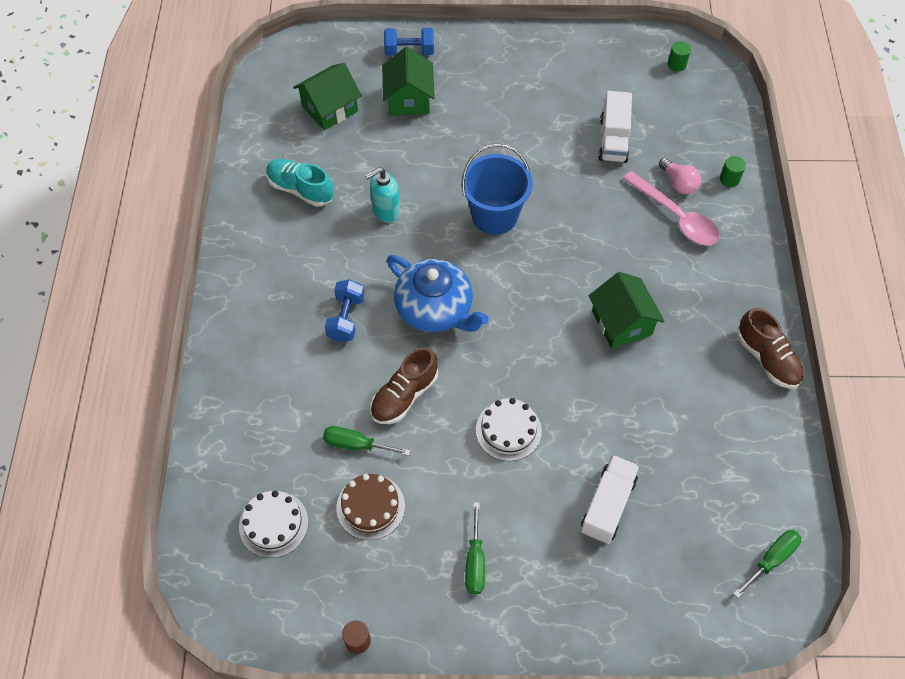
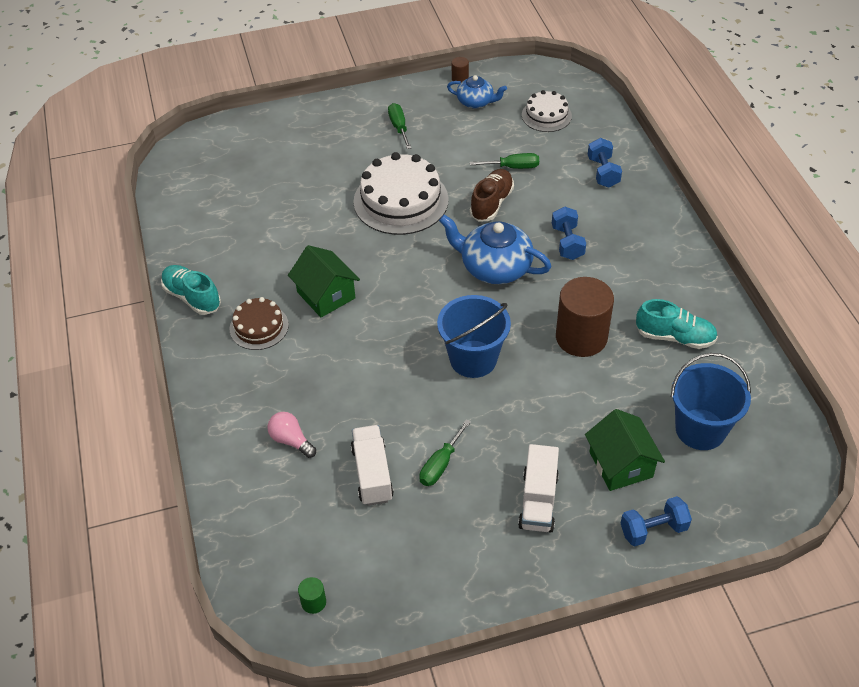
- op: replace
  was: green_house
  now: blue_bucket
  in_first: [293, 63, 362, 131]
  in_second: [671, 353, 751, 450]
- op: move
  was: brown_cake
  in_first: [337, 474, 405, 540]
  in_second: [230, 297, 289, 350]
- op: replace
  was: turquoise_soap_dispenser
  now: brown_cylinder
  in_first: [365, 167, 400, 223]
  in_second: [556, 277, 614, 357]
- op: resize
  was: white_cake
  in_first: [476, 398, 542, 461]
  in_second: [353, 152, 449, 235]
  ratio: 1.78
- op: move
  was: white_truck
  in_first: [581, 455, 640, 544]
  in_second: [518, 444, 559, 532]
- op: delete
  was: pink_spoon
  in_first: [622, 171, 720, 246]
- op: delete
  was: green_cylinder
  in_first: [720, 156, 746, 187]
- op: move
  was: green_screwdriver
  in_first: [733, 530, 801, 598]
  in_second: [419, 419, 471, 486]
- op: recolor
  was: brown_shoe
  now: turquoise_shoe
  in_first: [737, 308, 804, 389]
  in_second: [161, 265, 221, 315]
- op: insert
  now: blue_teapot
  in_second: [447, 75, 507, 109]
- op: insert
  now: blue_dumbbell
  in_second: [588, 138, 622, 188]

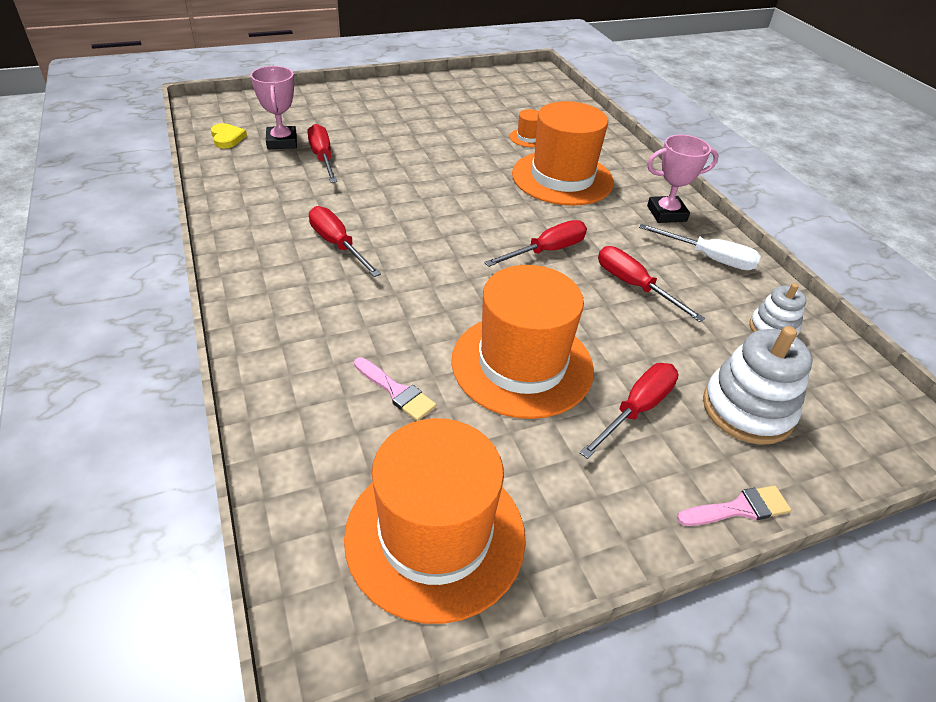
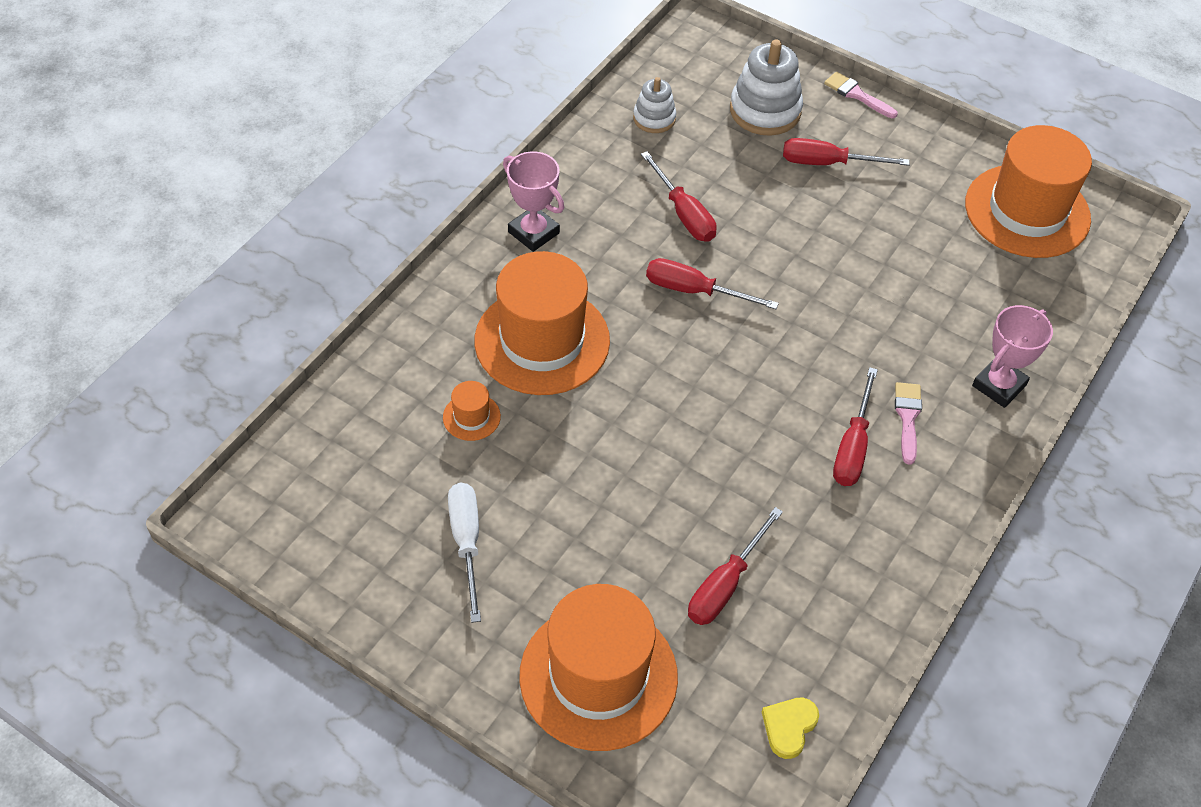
- op: move
  was: pink_trophy
  in_first: [251, 66, 297, 149]
  in_second: [972, 305, 1053, 408]
- op: move
  was: pink_brush
  in_first: [354, 357, 436, 421]
  in_second: [895, 382, 922, 465]
- op: move
  was: orange_hat
  in_first: [451, 265, 594, 419]
  in_second: [519, 584, 678, 751]
- op: rotate
  was: red_screwdriver
  in_first: [598, 246, 705, 322]
  in_second: [641, 151, 717, 242]
  clockwise: -45
- op: move
  was: white_screwdriver
  in_first: [639, 224, 761, 270]
  in_second: [448, 483, 481, 623]

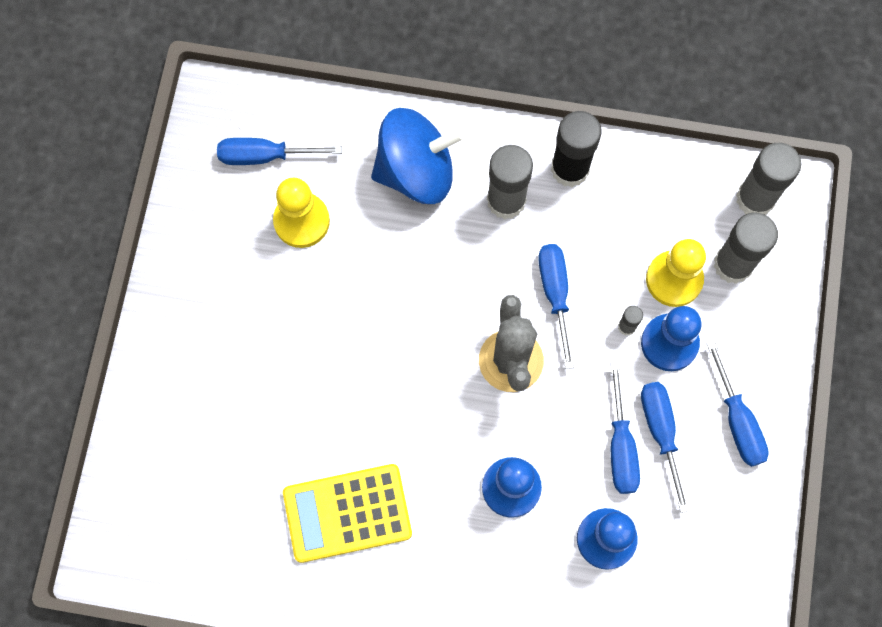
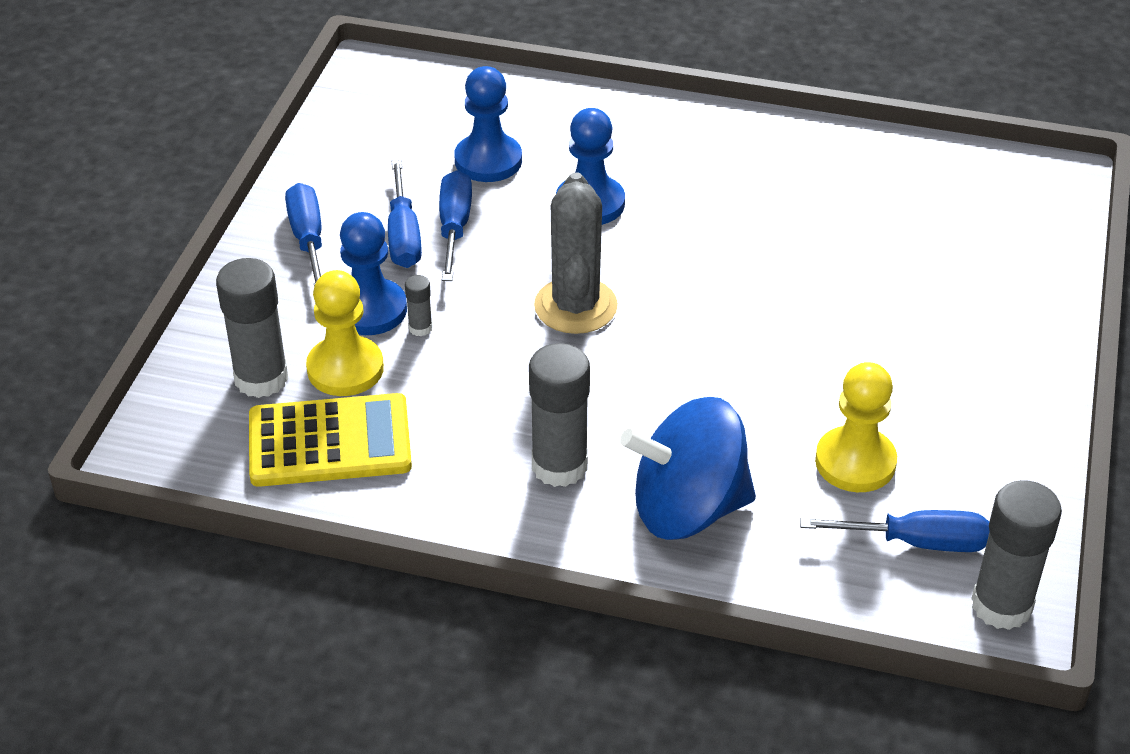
- op: move
  was: yellow_calculator
  in_first: [283, 464, 412, 563]
  in_second: [249, 393, 412, 487]
- op: delete
  was: blue_screwdriver
  in_first: [538, 244, 574, 369]
- op: delete
  was: black_glue_stick
  in_first: [551, 111, 601, 187]
- op: move
  was: grey_glue_stick
  in_first: [736, 143, 801, 215]
  in_second: [971, 480, 1062, 630]

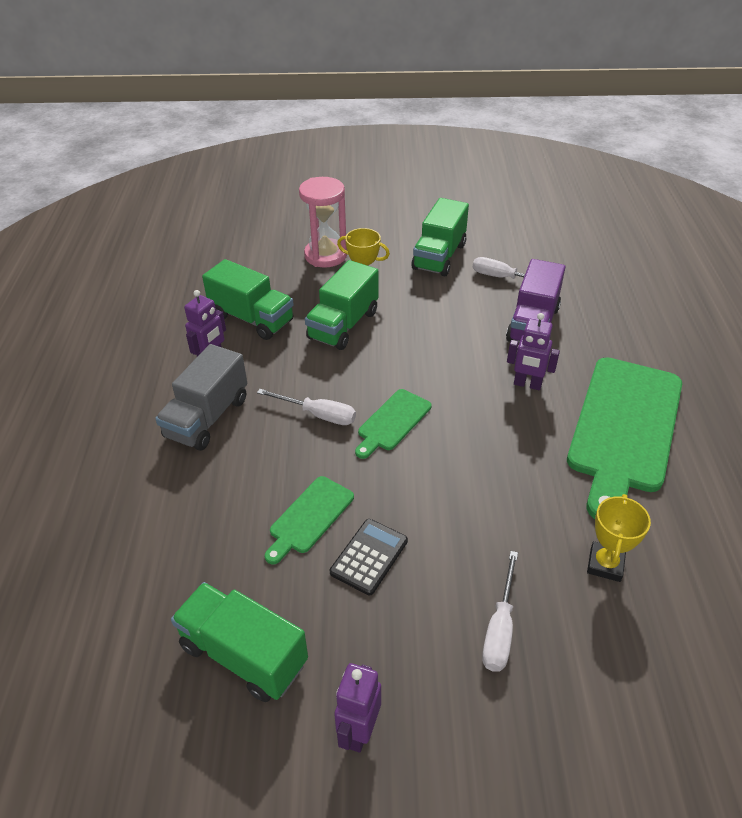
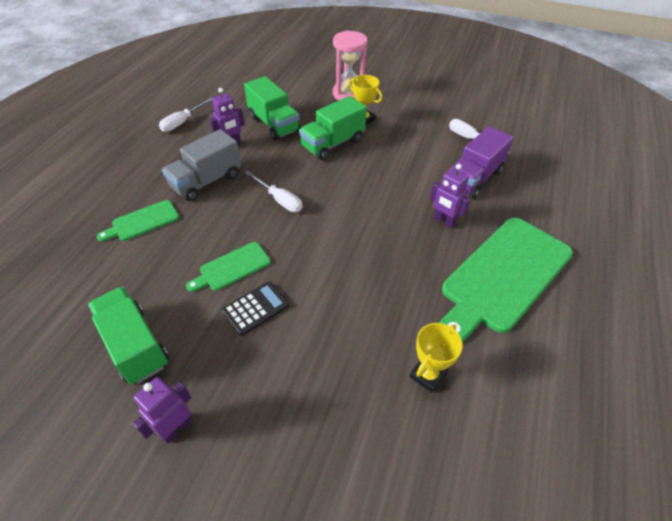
- op: move
  was: green_cutting_board
  in_first: [355, 389, 431, 459]
  in_second: [97, 200, 179, 241]
- op: delete
  was: green_truck
  in_first: [412, 198, 469, 276]
- op: move
  was: white_screwdriver
  in_first: [482, 551, 518, 672]
  in_second: [159, 98, 212, 132]

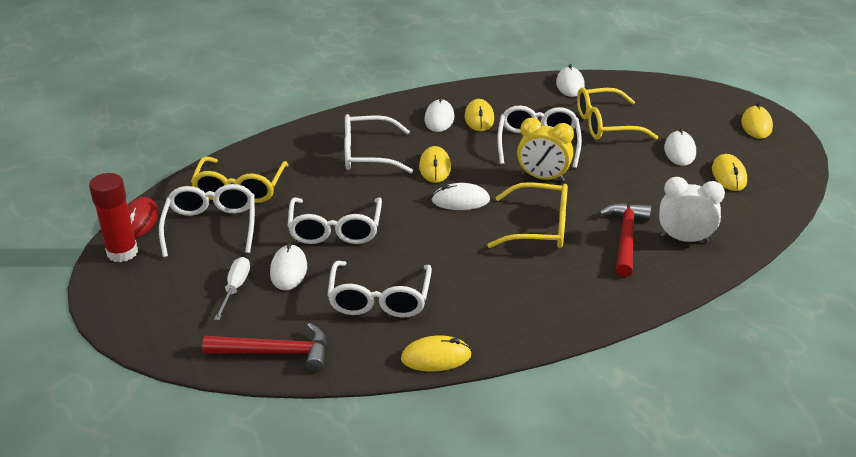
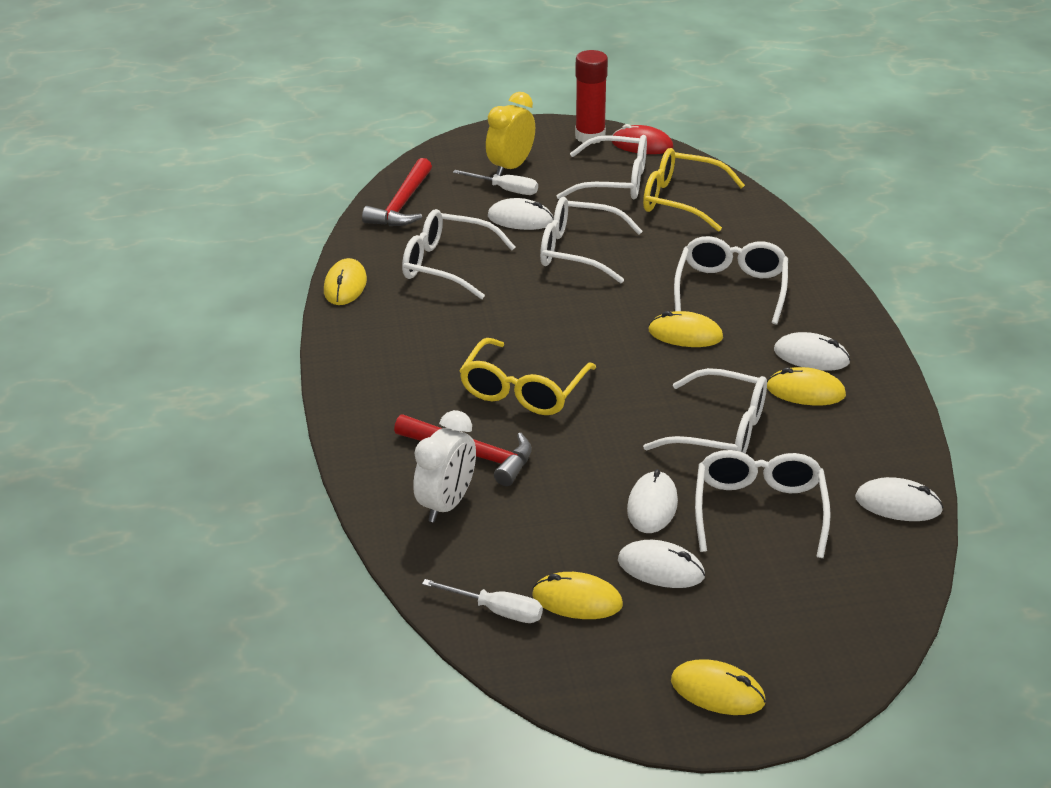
- op: move
  was: white_mouse
  in_first: [431, 183, 490, 210]
  in_second: [627, 469, 678, 533]
- op: move
  was: yellow_clock
  in_first: [517, 118, 574, 182]
  in_second: [486, 92, 535, 176]
- op: recolor
  was: yellow_glasses
  now: white_glasses
  in_first: [577, 88, 658, 140]
  in_second: [695, 450, 831, 558]
- op: insert
  now: white_screwdriver
  in_second: [422, 579, 543, 623]

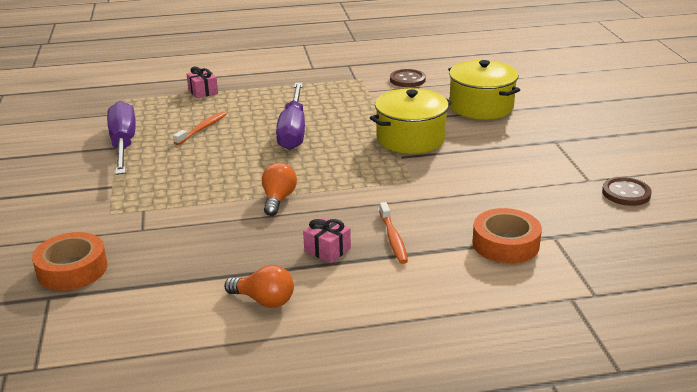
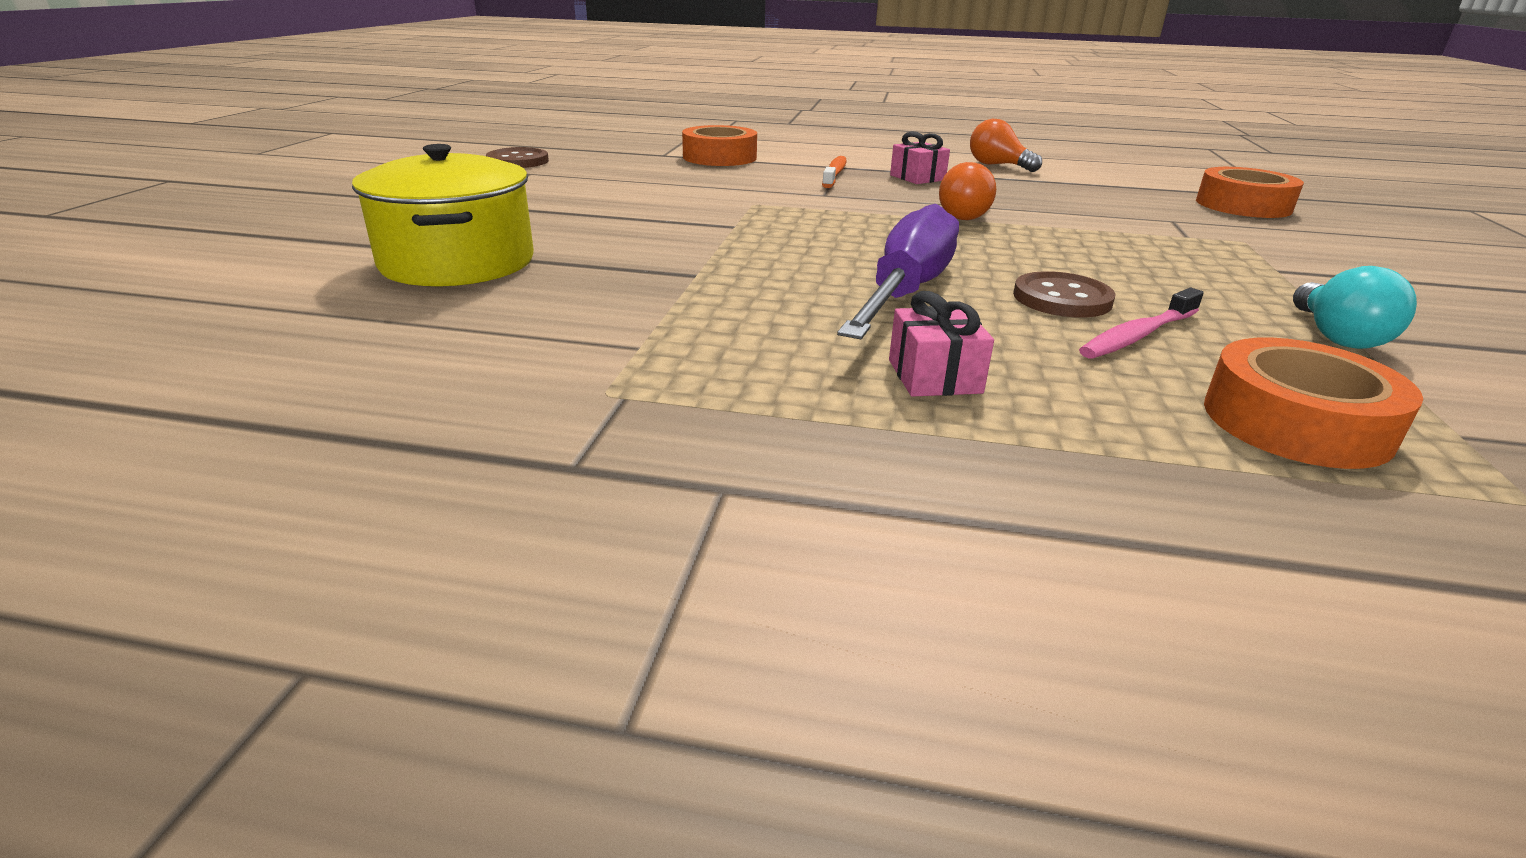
- op: replace
  was: purple_screwdriver
  now: turquoise_light_bulb
  in_first: [107, 101, 136, 175]
  in_second: [1293, 266, 1417, 349]
- op: recolor
  was: orange_toothbrush
  now: pink_toothbrush
  in_first: [173, 111, 227, 145]
  in_second: [1079, 288, 1204, 359]
- op: move
  was: pink_gift
  in_first: [186, 66, 218, 98]
  in_second: [889, 291, 994, 397]
- op: delete
  was: yellow_pot
  in_first: [370, 88, 452, 154]
- op: move
  was: brown_button
  in_first: [390, 69, 426, 87]
  in_second: [1013, 271, 1115, 318]
- op: insert
  now: orange_tape
  in_second: [1204, 338, 1423, 469]

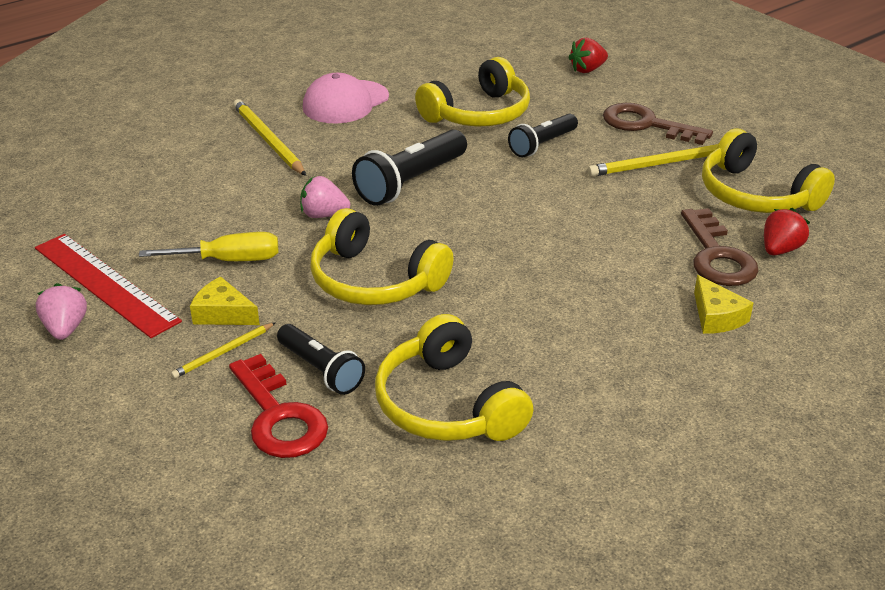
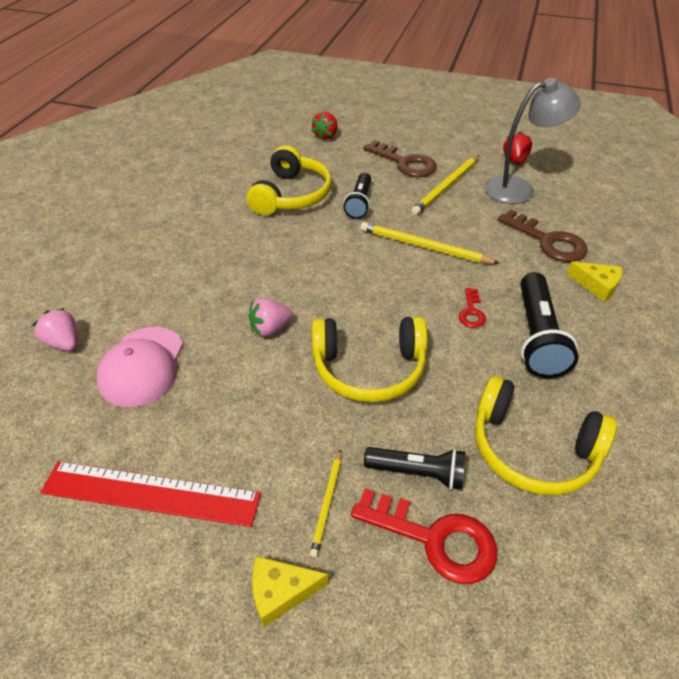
- op: move
  was: pink_strawberry
  in_first: [36, 283, 87, 340]
  in_second: [33, 308, 77, 351]
- op: delete
  was: yellow_screwdriver
  in_first: [139, 232, 279, 261]
- op: move
  was: yellow_cheese
  in_first: [190, 276, 260, 325]
  in_second: [252, 556, 329, 627]
- op: move
  was: yellow_pencil
  in_first: [233, 99, 306, 176]
  in_second: [360, 222, 499, 264]
- op: move
  was: pink_cap
  in_first: [303, 73, 389, 124]
  in_second: [97, 327, 183, 407]
- op: move
  was: black_flashlight
  in_first: [352, 129, 467, 206]
  in_second: [520, 272, 578, 378]
- op: rotate
  was: brown_key
  in_first: [603, 103, 713, 145]
  in_second: [363, 140, 437, 177]
  clockwise: -135
- op: replace
  was: yellow_headphones
  now: grey_lamp
  in_first: [702, 129, 835, 213]
  in_second: [484, 78, 581, 204]
- op: move
  was: red_strawberry
  in_first: [764, 208, 810, 255]
  in_second: [503, 132, 532, 165]
- op: insert
  now: red_key
  in_second: [459, 288, 486, 328]

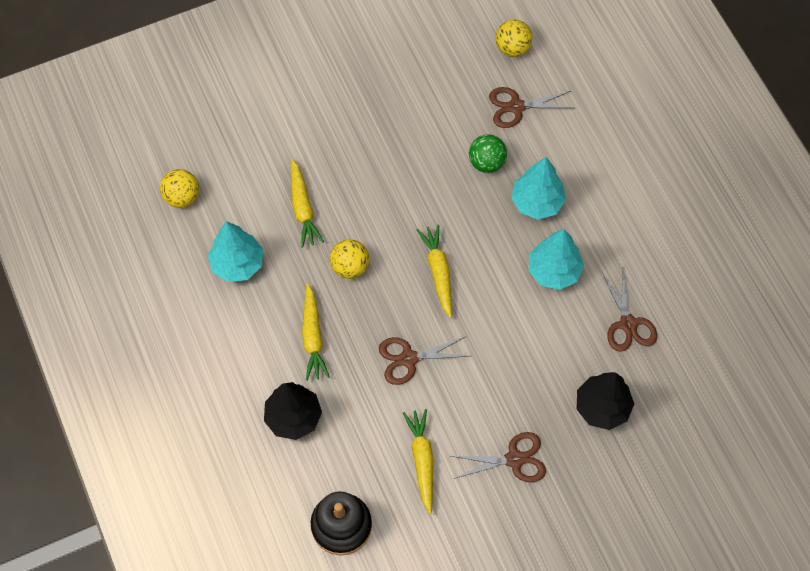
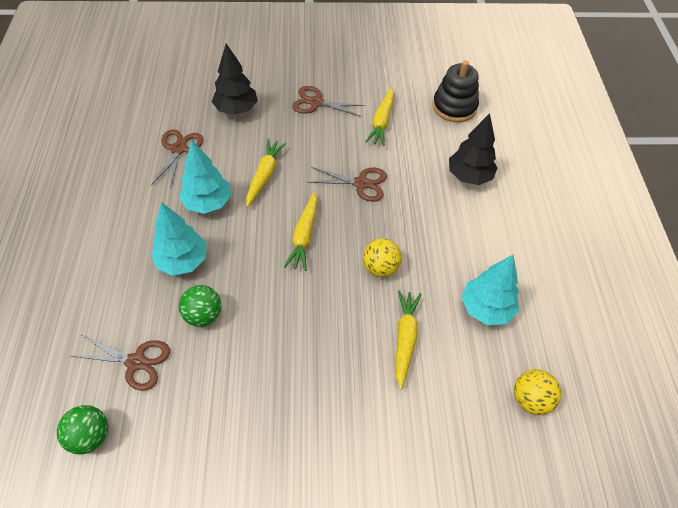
- op: move
  was: yellow_carrot
  in_first: [302, 283, 330, 381]
  in_second: [246, 139, 287, 207]
- op: recolor
  was: yellow_ball
  now: green_ball
  in_first: [496, 20, 533, 57]
  in_second: [57, 405, 108, 454]

